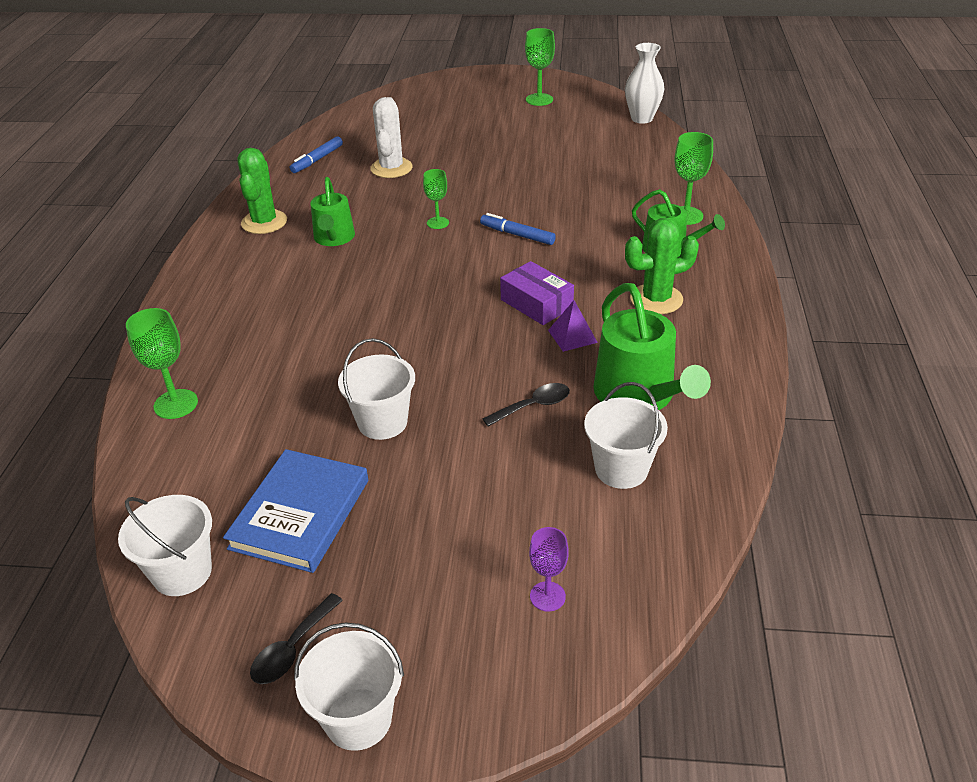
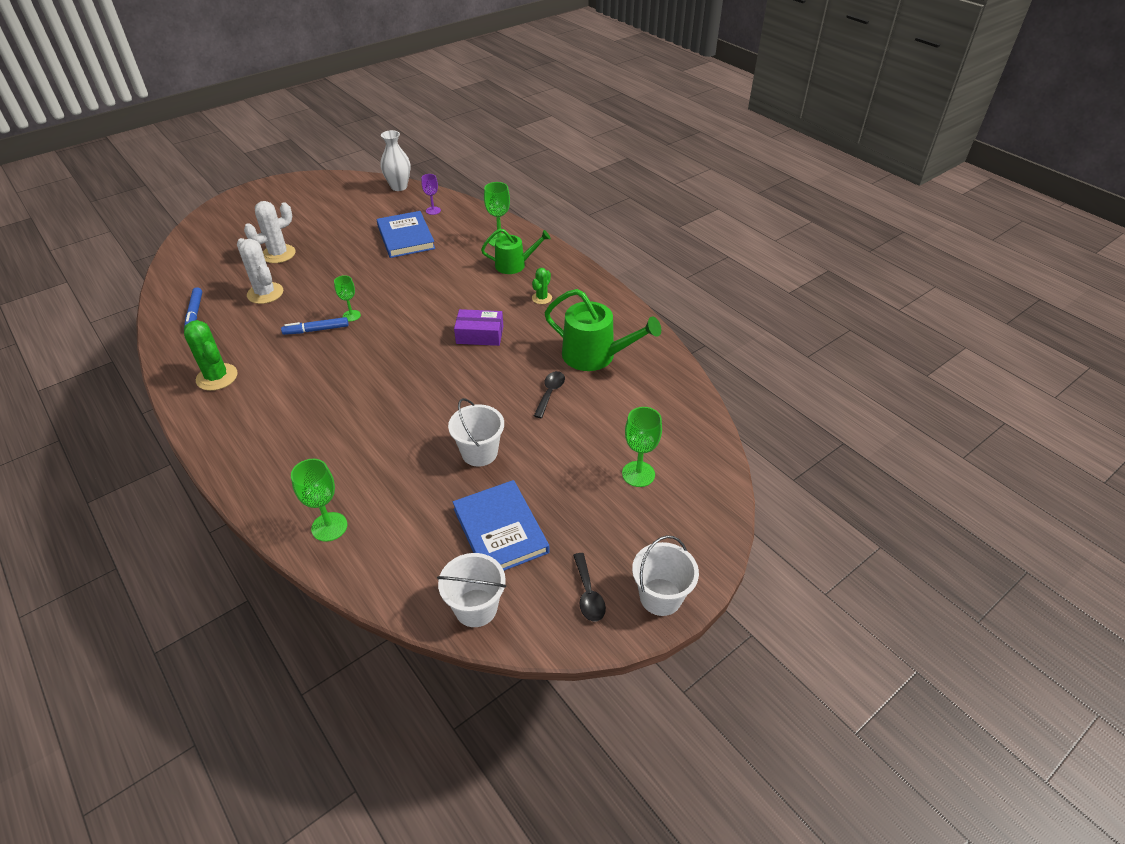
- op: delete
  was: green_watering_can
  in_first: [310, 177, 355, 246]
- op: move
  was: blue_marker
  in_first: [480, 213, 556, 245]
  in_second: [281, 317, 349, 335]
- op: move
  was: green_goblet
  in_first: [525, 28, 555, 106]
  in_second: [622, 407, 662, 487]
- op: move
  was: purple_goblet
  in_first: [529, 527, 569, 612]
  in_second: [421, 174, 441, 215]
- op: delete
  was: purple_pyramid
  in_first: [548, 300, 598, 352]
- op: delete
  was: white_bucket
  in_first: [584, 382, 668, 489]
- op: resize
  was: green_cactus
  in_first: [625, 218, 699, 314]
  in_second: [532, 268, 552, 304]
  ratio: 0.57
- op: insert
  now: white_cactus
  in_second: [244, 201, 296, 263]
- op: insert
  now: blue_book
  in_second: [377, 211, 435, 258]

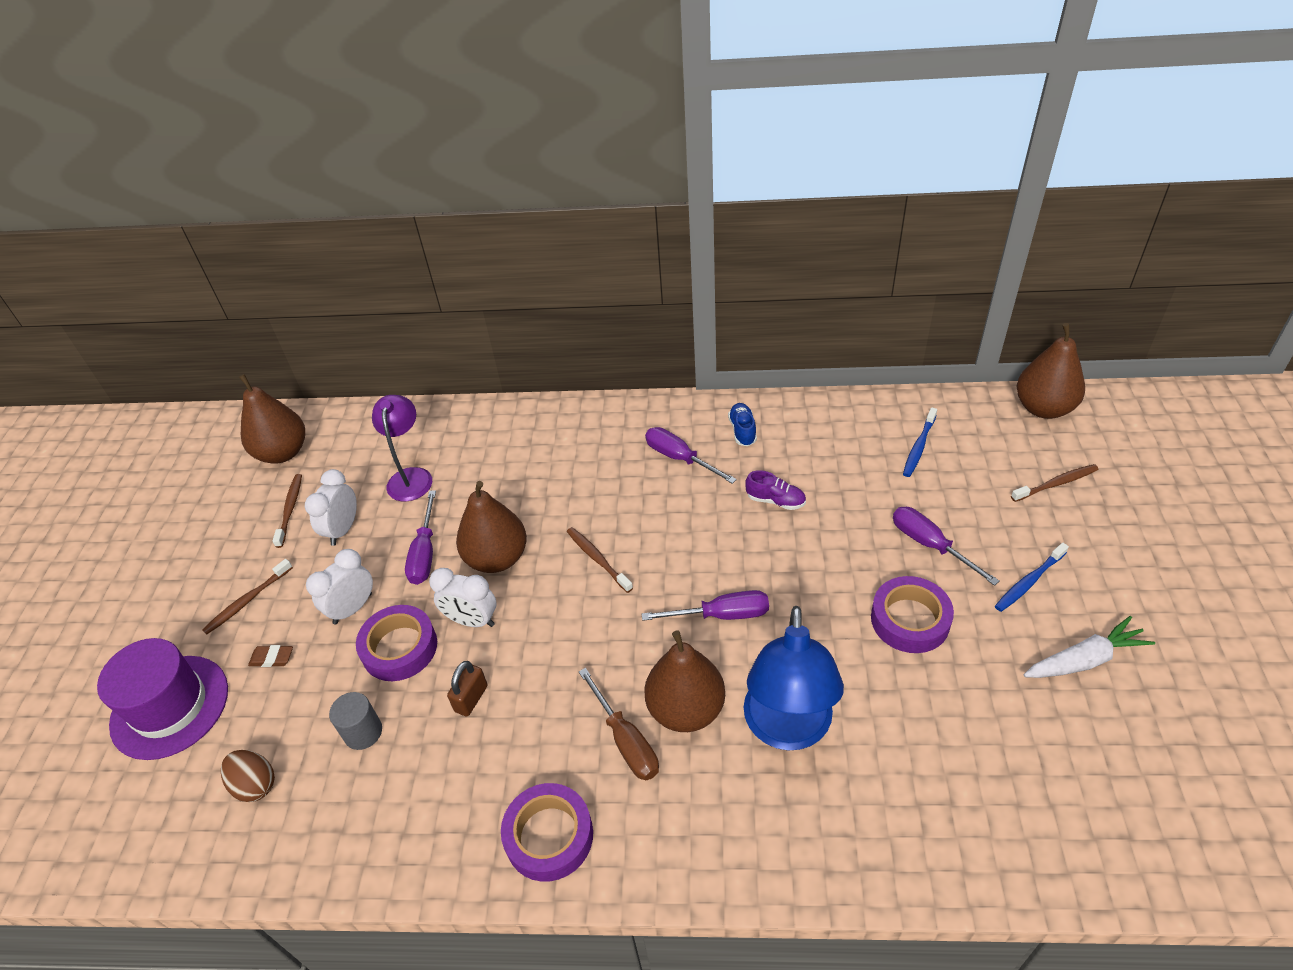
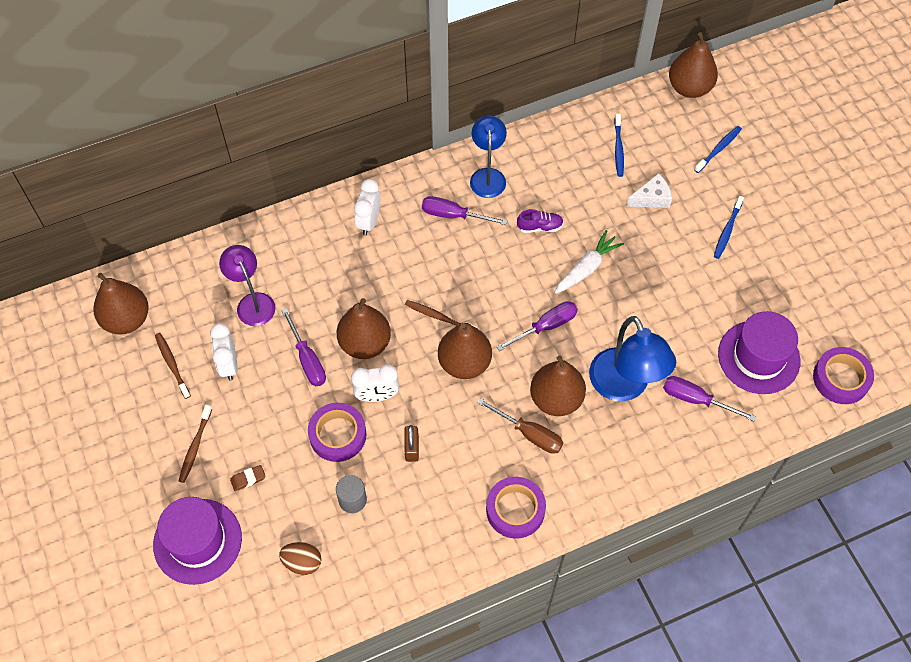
- op: move
  was: white_clock
  in_first: [306, 549, 373, 624]
  in_second: [354, 179, 381, 236]
- op: replace
  was: blue_shoe
  now: blue_lamp
  in_first: [728, 403, 757, 446]
  in_second: [470, 116, 507, 198]
- op: move
  was: purple_tape
  in_first: [871, 576, 954, 653]
  in_second: [813, 347, 874, 404]
- op: move
  was: purple_screwdriver
  in_first: [893, 507, 999, 586]
  in_second: [663, 376, 756, 421]
- op: recolor
  was: brown_toothbrush
  now: blue_toothbrush
  in_first: [1011, 464, 1099, 502]
  in_second: [694, 126, 742, 173]
- op: move
  was: white_carrot
  in_first: [1024, 616, 1155, 678]
  in_second: [554, 230, 624, 294]
- op: insert
  now: brown_pear
  in_second: [438, 323, 492, 379]
- op: insert
  now: white_cheese
  in_second: [626, 173, 672, 208]
- op: insert
  now: purple_hat
  in_second: [718, 311, 801, 394]

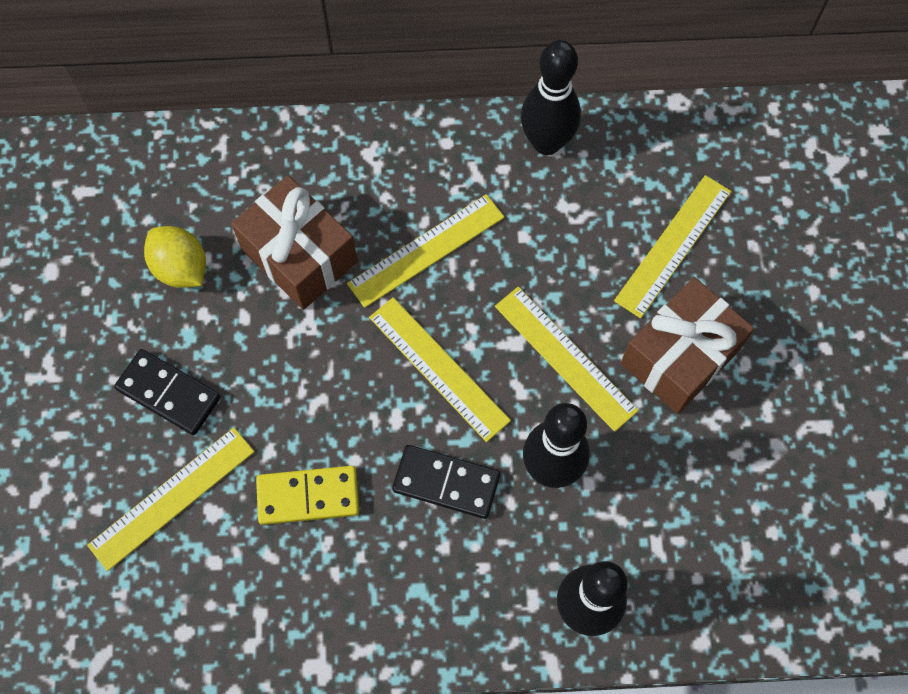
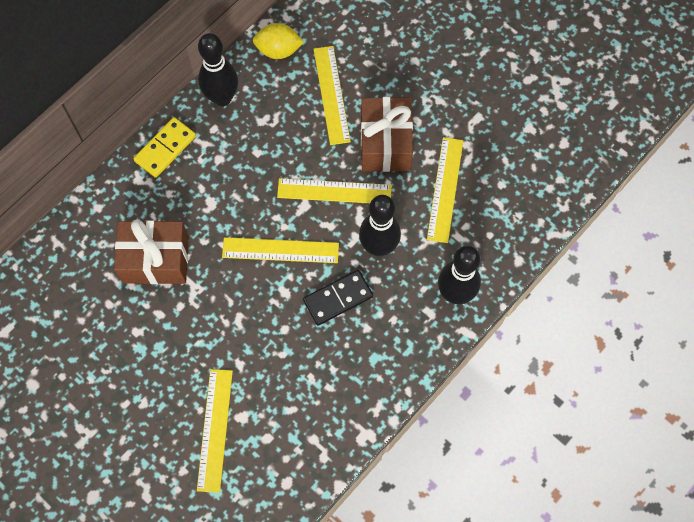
- op: delete
  was: black_domino
  in_first: [114, 349, 220, 435]
- op: move
  was: yellow_lemon
  in_first: [144, 226, 206, 288]
  in_second: [253, 23, 304, 59]
- op: move
  was: yellow_domino
  in_first: [256, 466, 359, 525]
  in_second: [134, 117, 196, 178]
- op: move
  was: yellow_ruler
  in_first: [347, 194, 505, 308]
  in_second: [427, 137, 463, 243]

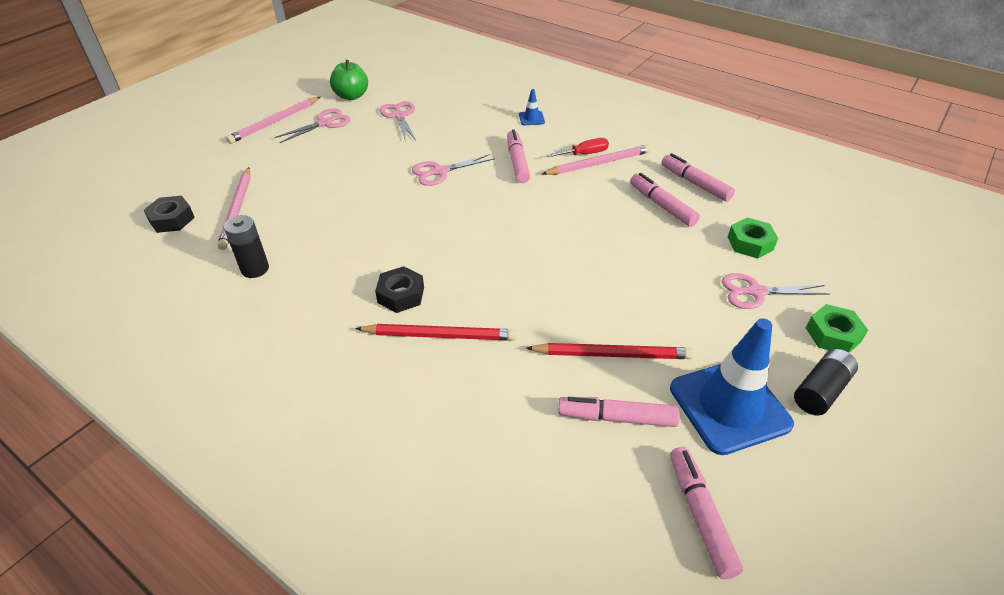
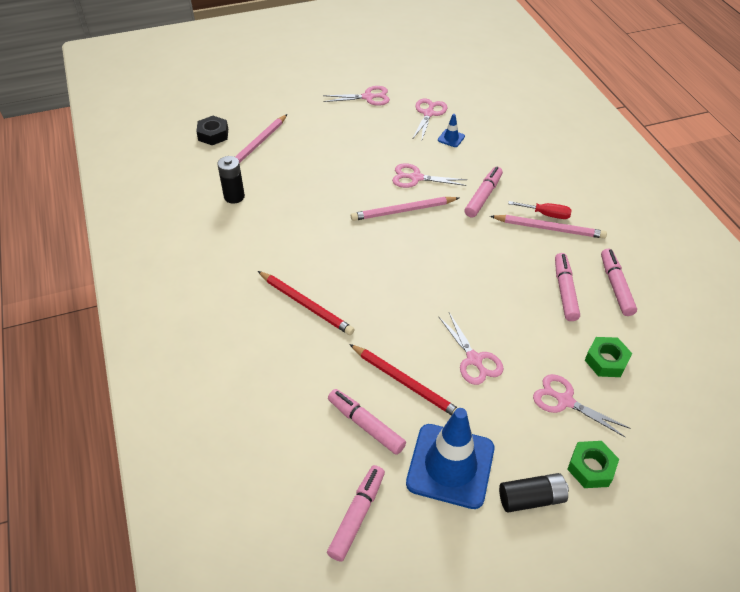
- op: move
  was: pink_pencil
  in_first: [226, 97, 320, 144]
  in_second: [351, 197, 459, 221]
- op: delete
  was: green_apple
  in_first: [330, 60, 368, 100]
- op: delete
  was: black_nut
  in_first: [375, 266, 424, 313]
- op: move
  was: blue_traffic_cone
  in_first: [519, 89, 545, 125]
  in_second: [438, 114, 465, 147]
- op: insert
  now: pink_scissors
  in_second: [439, 313, 504, 385]

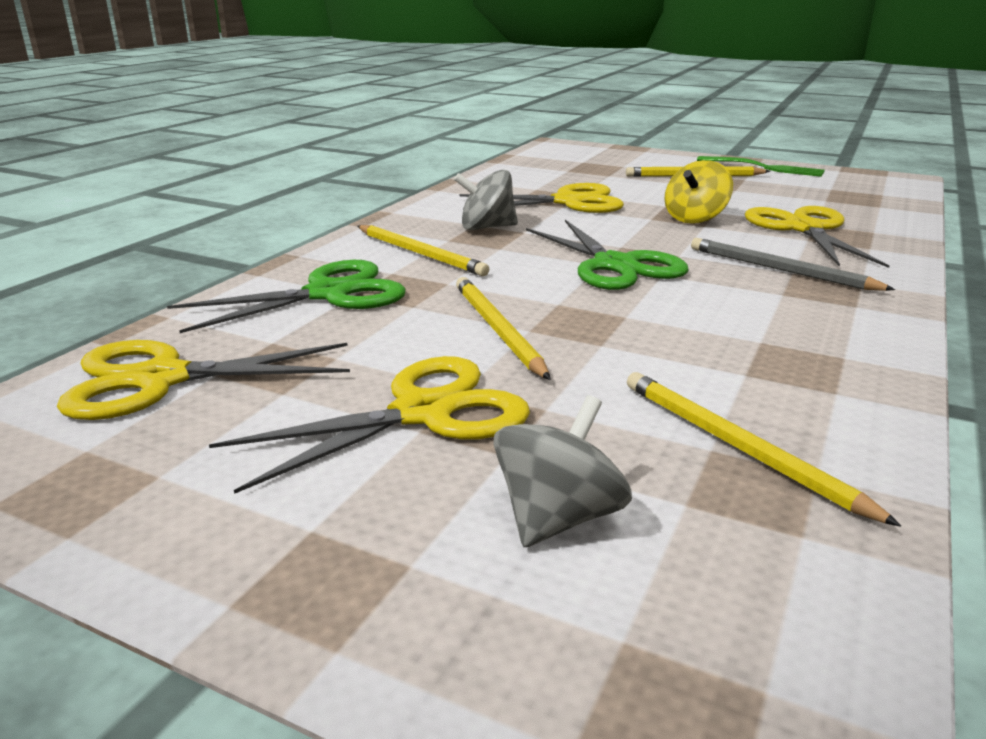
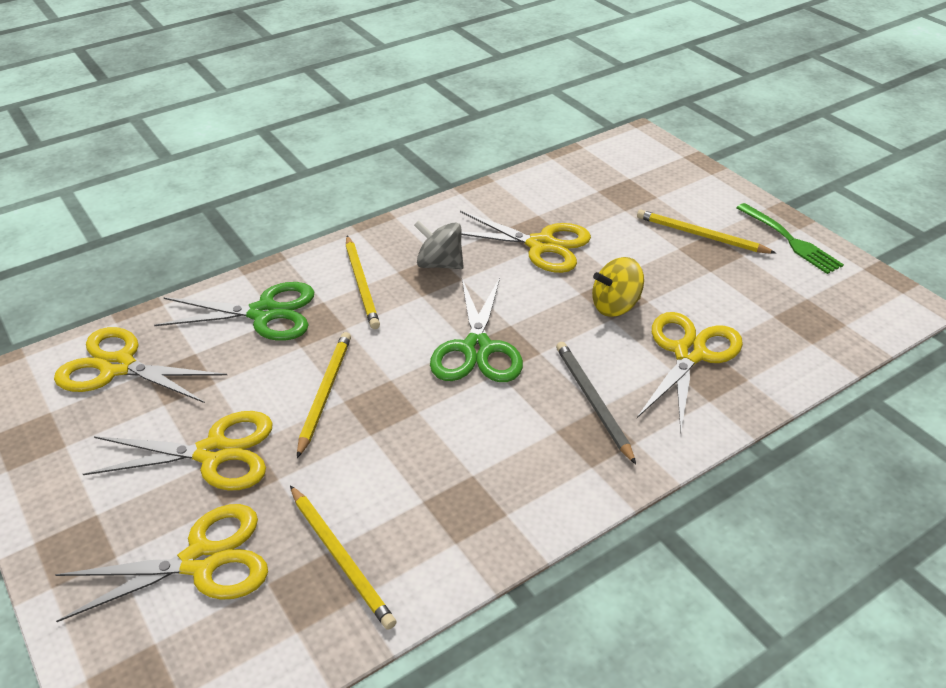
- op: replace
  was: grey_spinning_top
  now: yellow_scissors
  in_first: [493, 395, 632, 547]
  in_second: [55, 504, 268, 622]
- op: rotate
  was: yellow_pencil
  in_first: [627, 372, 901, 527]
  in_second: [290, 485, 396, 630]
  clockwise: 150

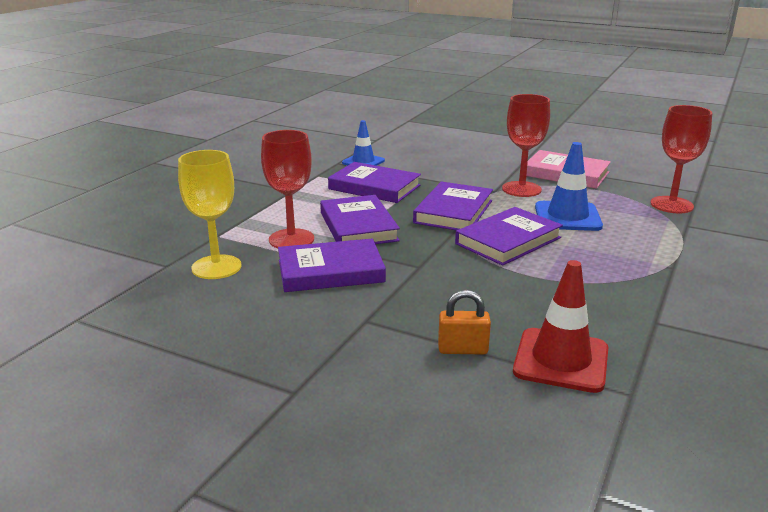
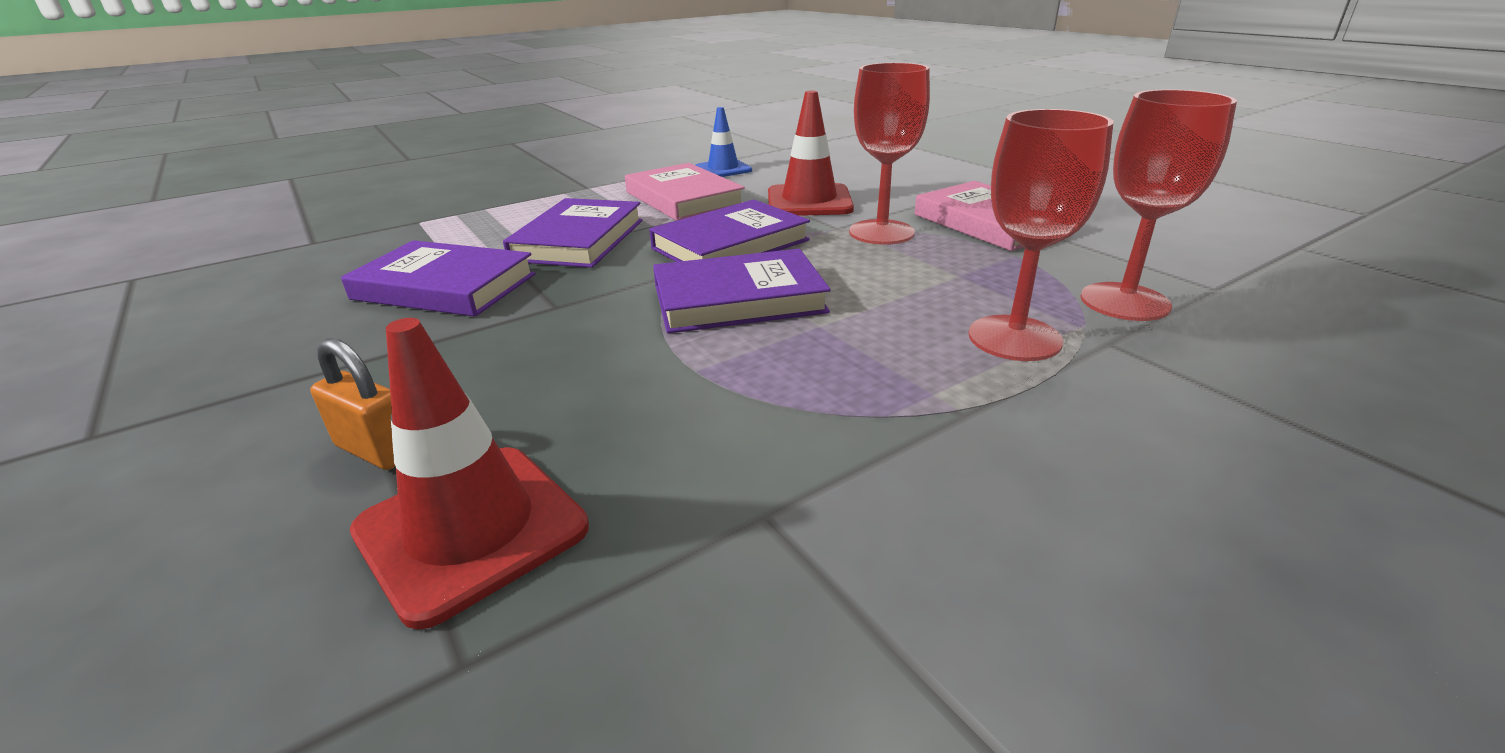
- op: delete
  was: yellow_goblet
  in_first: [178, 150, 242, 279]
- op: move
  was: red_goblet
  in_first: [261, 130, 314, 248]
  in_second: [968, 109, 1114, 361]
- op: recolor
  was: purple_book
  now: pink_book
  in_first: [328, 162, 421, 203]
  in_second: [625, 163, 745, 221]
- op: delete
  was: blue_traffic_cone
  in_first: [535, 142, 603, 231]
- op: insert
  now: red_traffic_cone
  in_second: [768, 91, 854, 216]

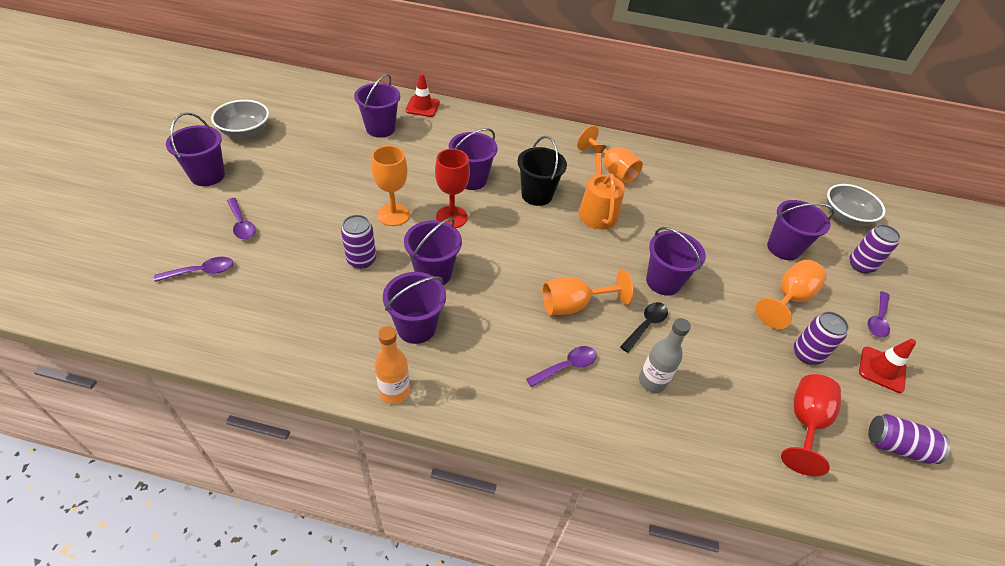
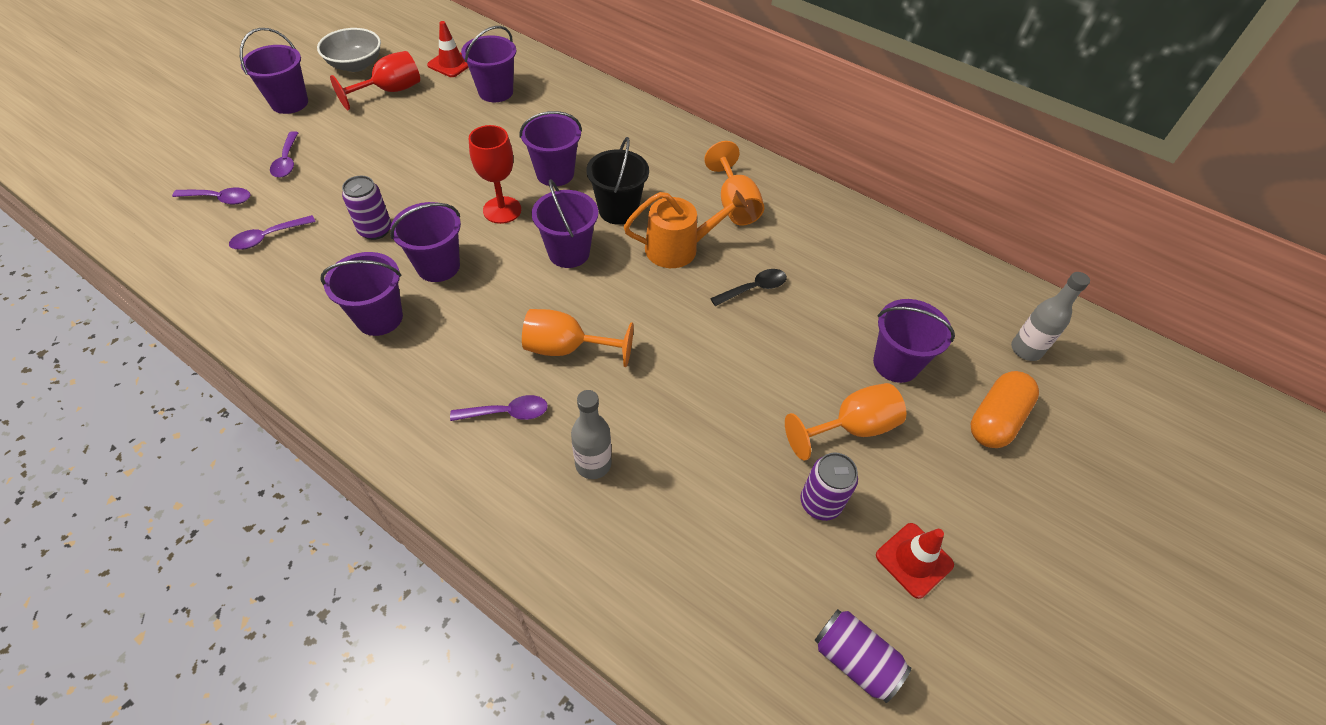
- op: delete
  was: orange_goblet
  in_first: [372, 146, 410, 226]
- op: delete
  was: orange_bottle
  in_first: [375, 326, 410, 404]
- op: move
  was: red_traffic_cone
  in_first: [405, 73, 440, 117]
  in_second: [427, 21, 469, 77]
- op: rotate
  was: orange_watering_can
  in_first: [578, 145, 625, 230]
  in_second: [624, 190, 748, 268]
  clockwise: 60
- op: move
  was: black_spoon
  in_first: [620, 302, 668, 353]
  in_second: [710, 269, 787, 306]
- op: move
  was: purple_bucket
  in_first: [646, 227, 706, 296]
  in_second: [532, 179, 598, 268]
- op: move
  was: red_goblet
  in_first: [781, 374, 841, 476]
  in_second: [330, 51, 420, 110]
- op: replace
  was: grey_bowl
  now: grey_bottle
  in_first: [827, 184, 885, 226]
  in_second: [1011, 272, 1090, 361]
- op: replace
  was: purple_can
  now: orange_capsule
  in_first: [850, 224, 901, 273]
  in_second: [970, 371, 1039, 448]
- op: move
  was: purple_spoon
  in_first: [867, 291, 890, 337]
  in_second: [229, 215, 316, 250]

